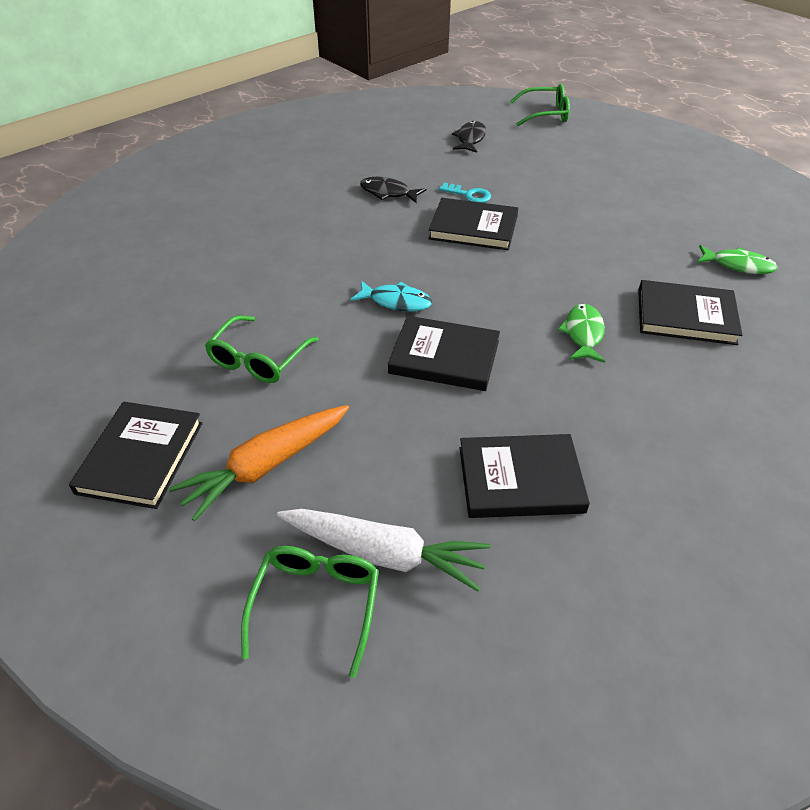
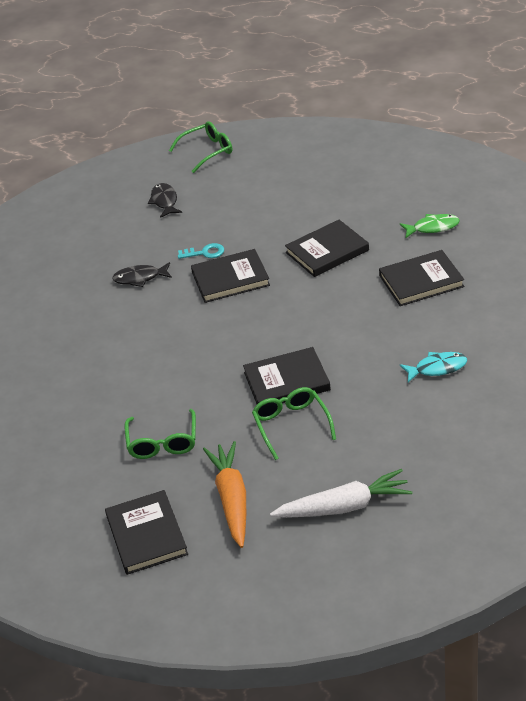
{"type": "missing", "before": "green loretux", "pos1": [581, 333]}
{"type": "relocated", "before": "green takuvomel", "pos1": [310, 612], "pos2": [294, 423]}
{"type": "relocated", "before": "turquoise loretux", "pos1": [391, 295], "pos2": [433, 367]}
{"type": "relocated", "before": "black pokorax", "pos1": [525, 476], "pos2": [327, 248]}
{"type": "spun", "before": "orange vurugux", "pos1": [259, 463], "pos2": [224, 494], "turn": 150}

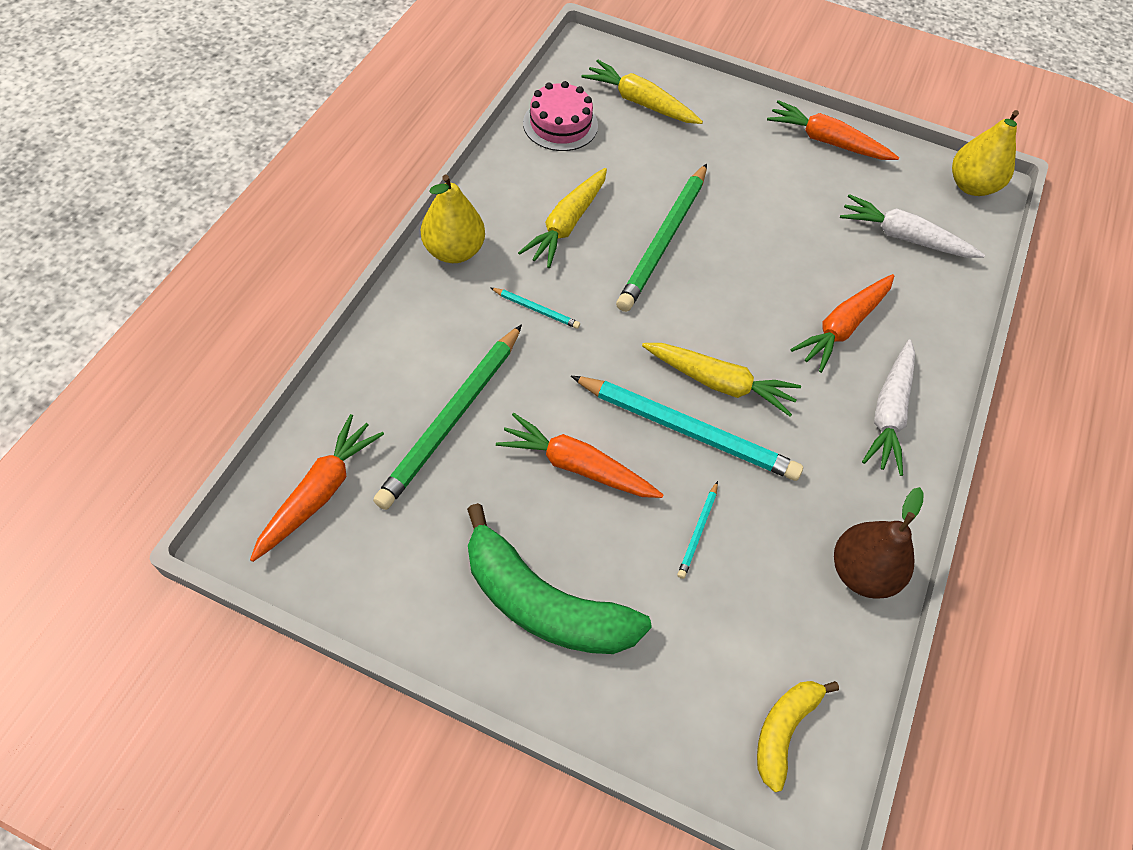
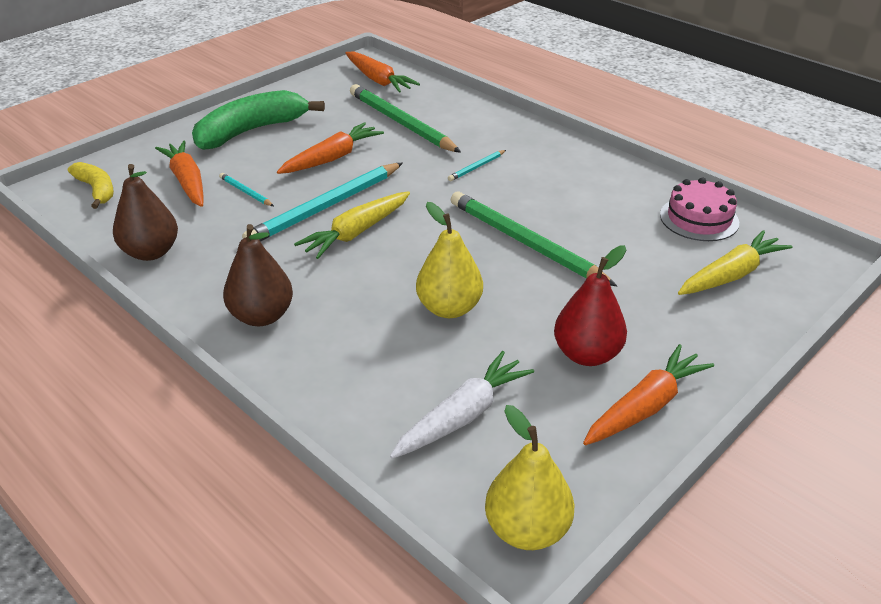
{"type": "missing", "before": "yellow vurugux", "pos1": [562, 218]}
{"type": "appeared", "after": "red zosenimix", "pos2": [590, 305]}
{"type": "relocated", "before": "yellow zosenimix", "pos1": [453, 219], "pos2": [449, 260]}
{"type": "relocated", "before": "orange vurugux", "pos1": [842, 323], "pos2": [179, 174]}
{"type": "exchanged", "before": "white vurugux", "after": "brown zosenimix", "pos1": [888, 408], "pos2": [258, 275]}

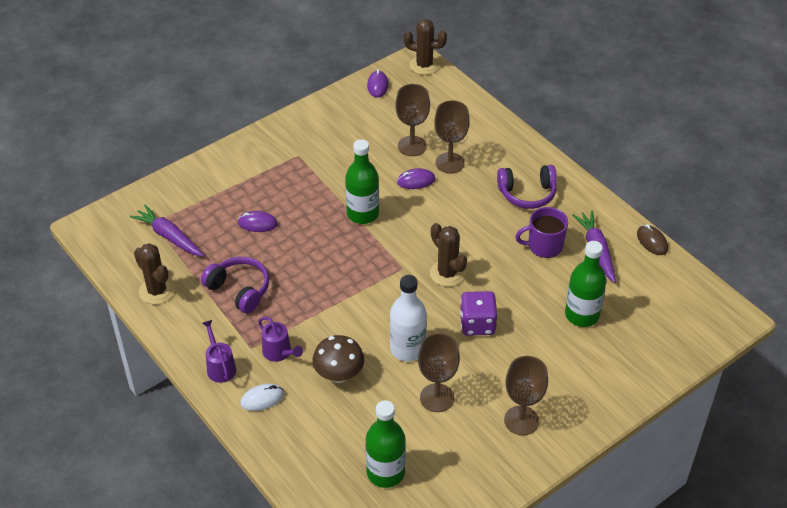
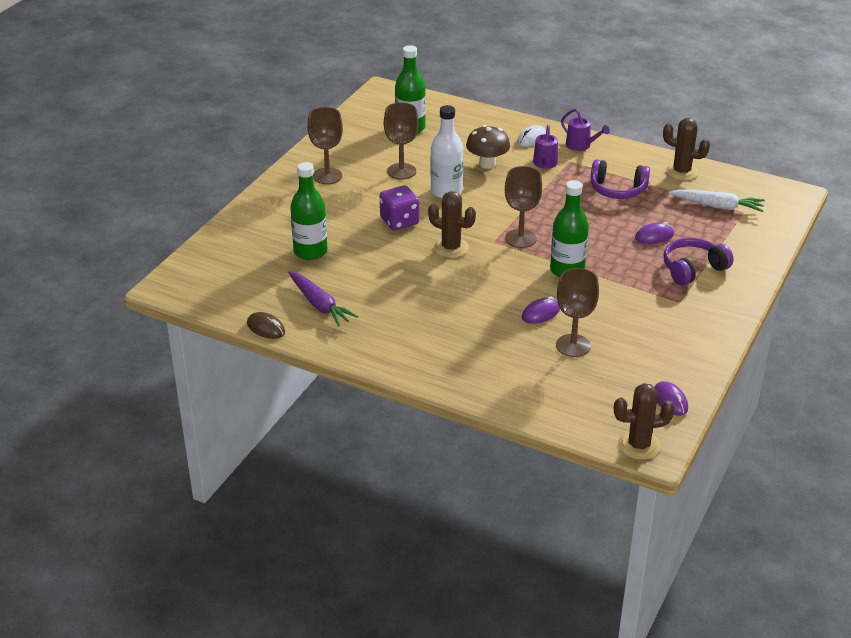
{"type": "missing", "before": "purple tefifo", "pos1": [541, 232]}
{"type": "relocated", "before": "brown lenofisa", "pos1": [452, 136], "pos2": [523, 207]}
{"type": "relocated", "before": "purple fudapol", "pos1": [527, 187], "pos2": [699, 261]}
{"type": "colour", "before": "purple vurugux", "after": "white vurugux", "pos1": [167, 230], "pos2": [717, 200]}
{"type": "spun", "before": "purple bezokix", "pos1": [280, 339], "pos2": [545, 147], "turn": -105}

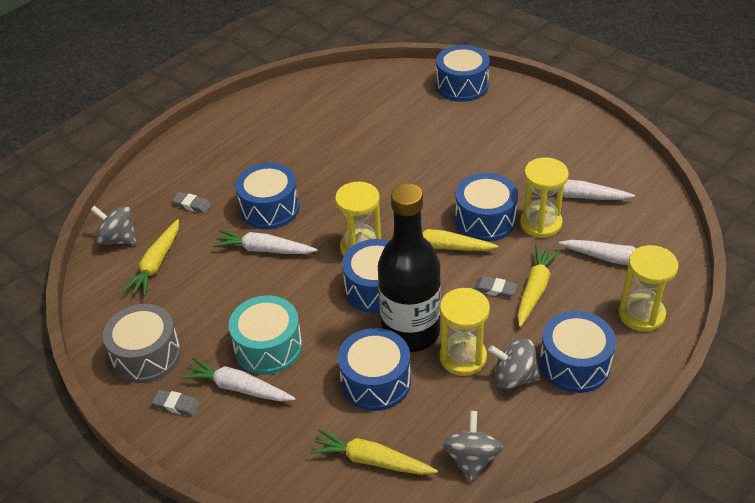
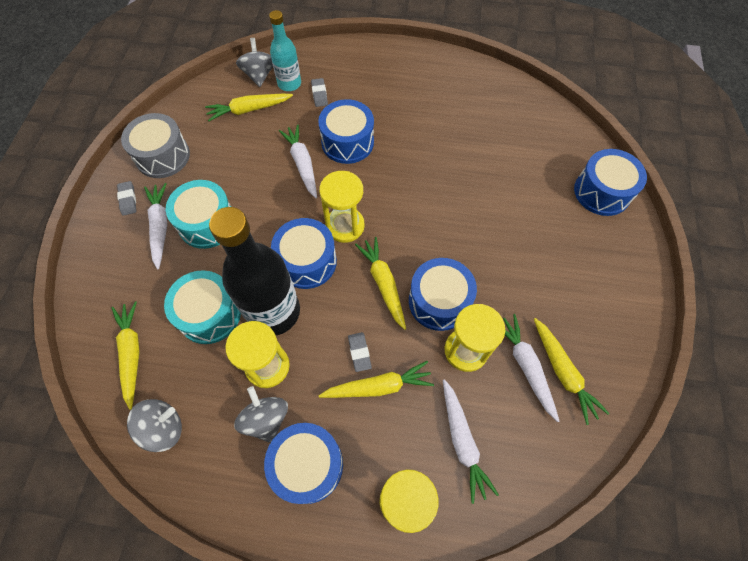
{"type": "appeared", "after": "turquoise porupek", "pos2": [285, 50]}
{"type": "appeared", "after": "yellow vurugux", "pos2": [571, 371]}
{"type": "colour", "before": "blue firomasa", "after": "turquoise firomasa", "pos1": [374, 369], "pos2": [202, 307]}

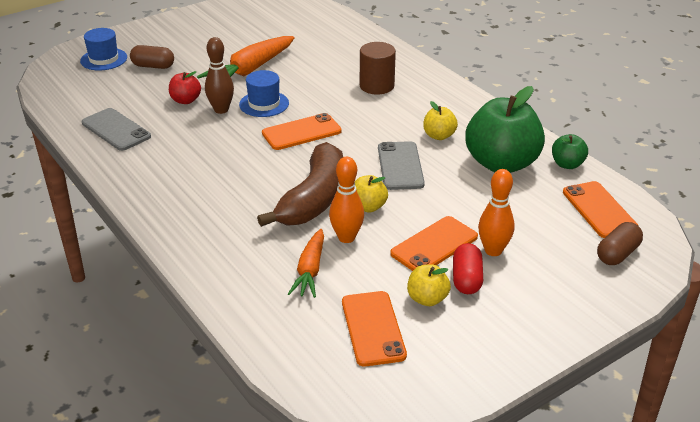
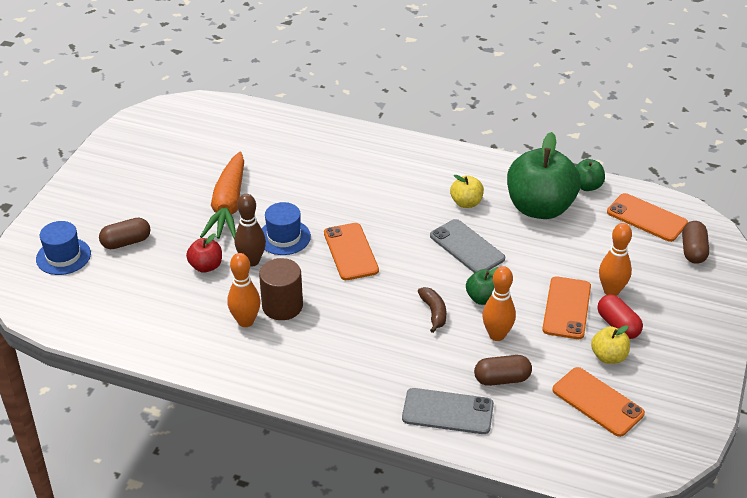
{"type": "appeared", "after": "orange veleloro", "pos2": [244, 290]}
{"type": "relocated", "before": "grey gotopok", "pos1": [116, 129], "pos2": [448, 411]}
{"type": "relocated", "before": "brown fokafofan", "pos1": [378, 68], "pos2": [281, 289]}
{"type": "exchanged", "before": "orange vurugux", "after": "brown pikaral", "pos1": [306, 263], "pos2": [503, 370]}
{"type": "colour", "before": "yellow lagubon", "after": "green lagubon", "pos1": [371, 193], "pos2": [482, 286]}
{"type": "spun", "before": "orange gotopok", "pos1": [302, 131], "pos2": [351, 251], "turn": -45}
{"type": "size", "before": "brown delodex", "pos1": [300, 184], "pos2": [431, 310], "scale": 0.44}

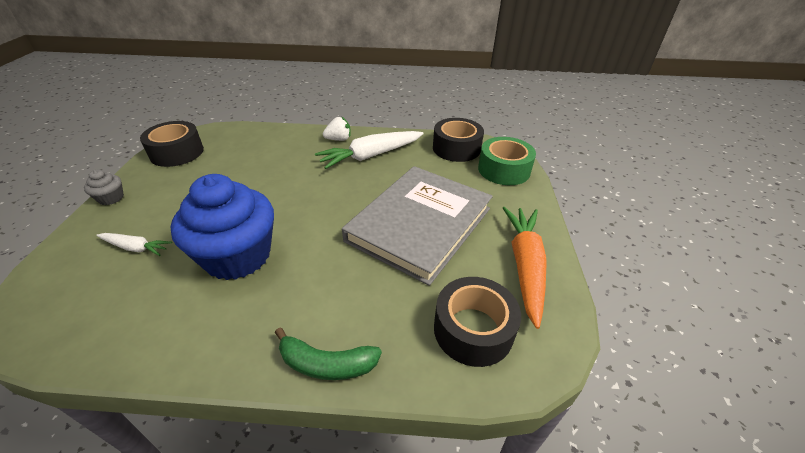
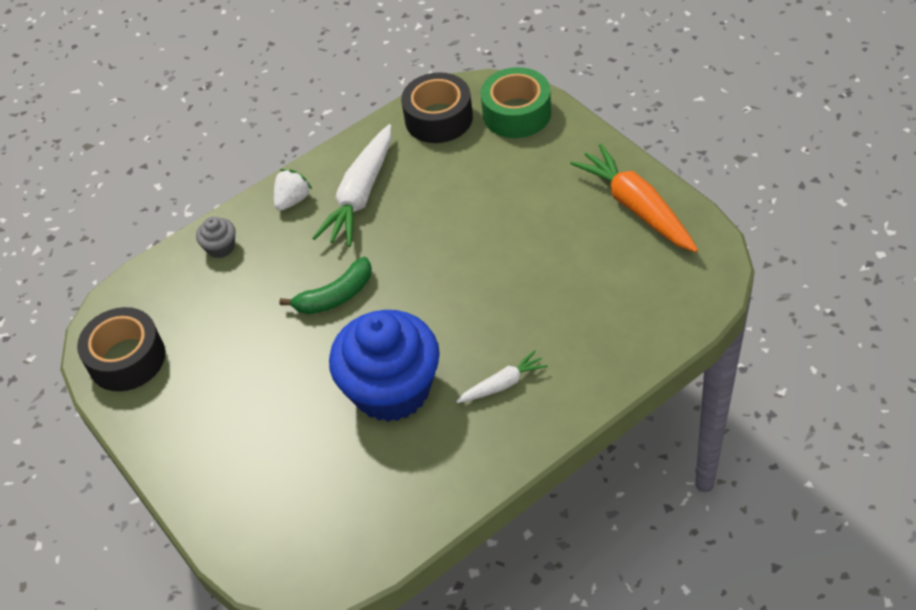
{"type": "missing", "before": "grey pokorax", "pos1": [417, 226]}
{"type": "missing", "before": "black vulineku", "pos1": [477, 322]}
{"type": "relocated", "before": "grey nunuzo", "pos1": [104, 187], "pos2": [216, 237]}
{"type": "relocated", "before": "white vurugux", "pos1": [134, 244], "pos2": [502, 376]}
{"type": "relocated", "before": "green delodex", "pos1": [328, 353], "pos2": [325, 285]}

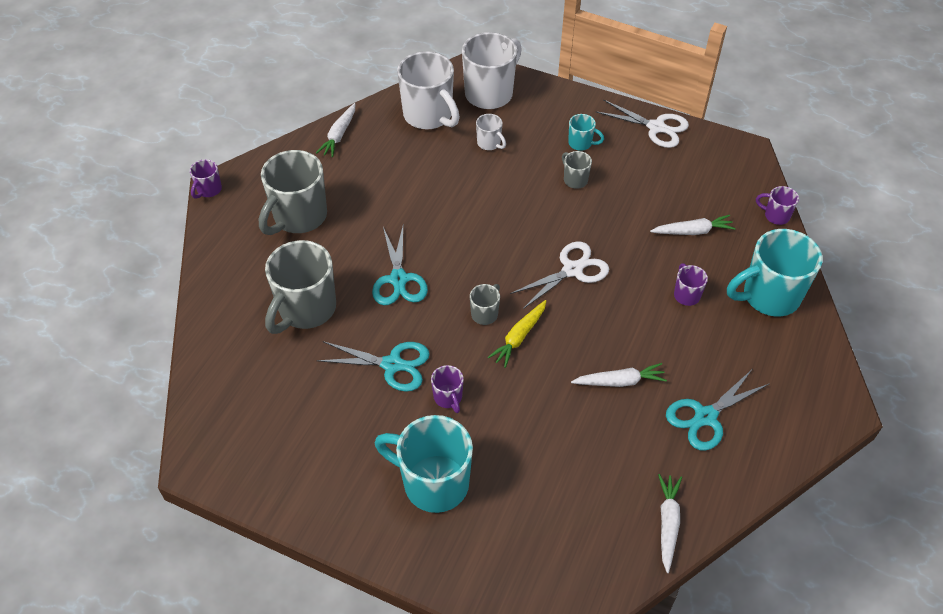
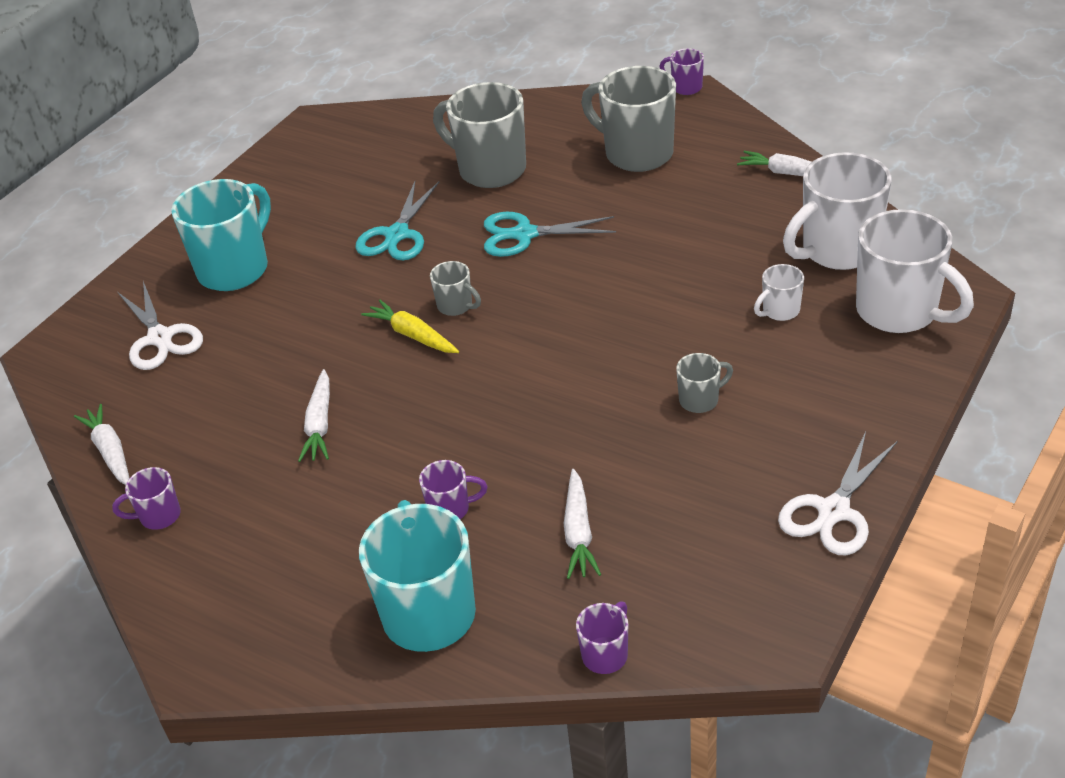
{"type": "missing", "before": "turquoise tefifo", "pos1": [586, 132]}
{"type": "missing", "before": "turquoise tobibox", "pos1": [718, 410]}
{"type": "relocated", "before": "purple tefifo", "pos1": [447, 389], "pos2": [146, 498]}
{"type": "relocated", "before": "white tobibox", "pos1": [559, 275], "pos2": [160, 325]}
{"type": "spun", "before": "white vurugux", "pos1": [670, 523], "pos2": [101, 444], "turn": -135}

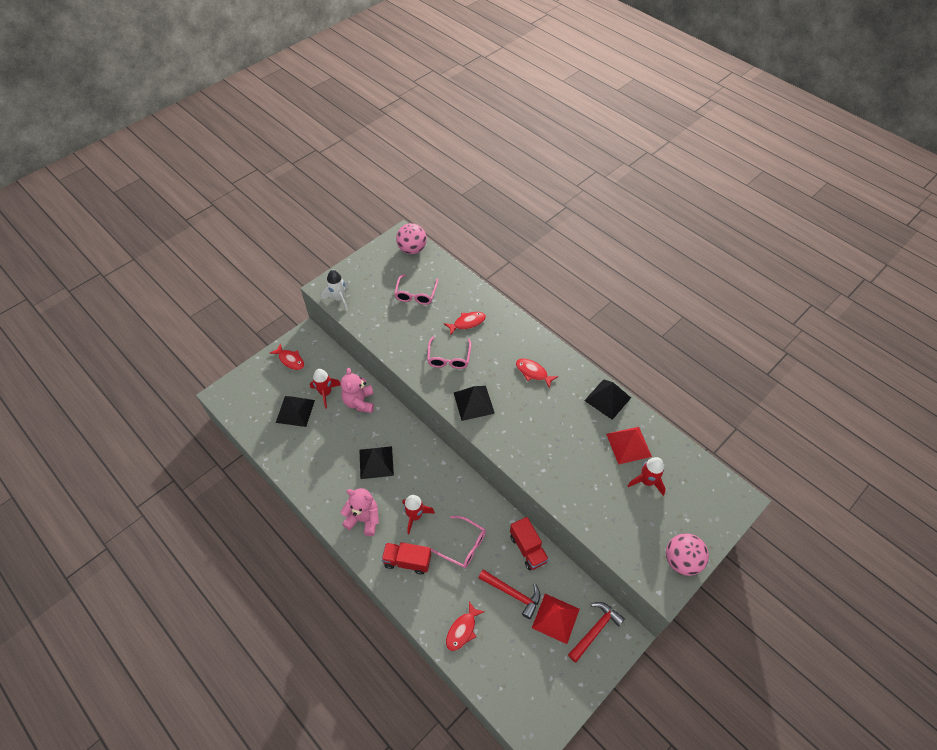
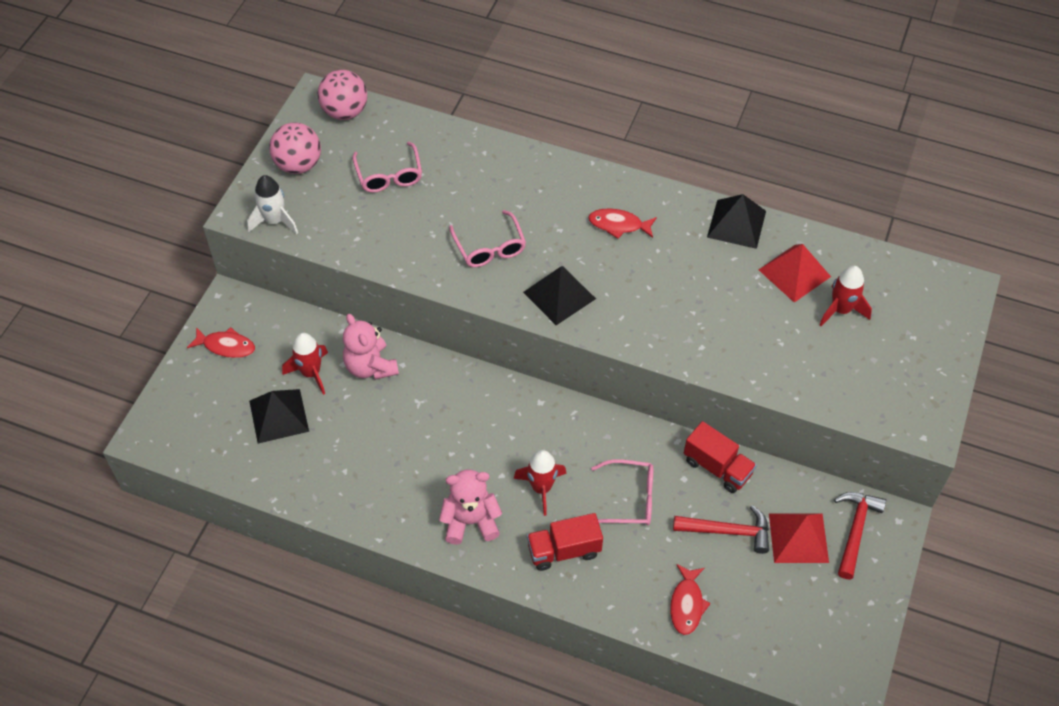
{"type": "missing", "before": "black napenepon", "pos1": [376, 462]}
{"type": "missing", "before": "red loretux", "pos1": [465, 324]}
{"type": "relocated", "before": "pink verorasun", "pos1": [687, 554], "pos2": [295, 148]}

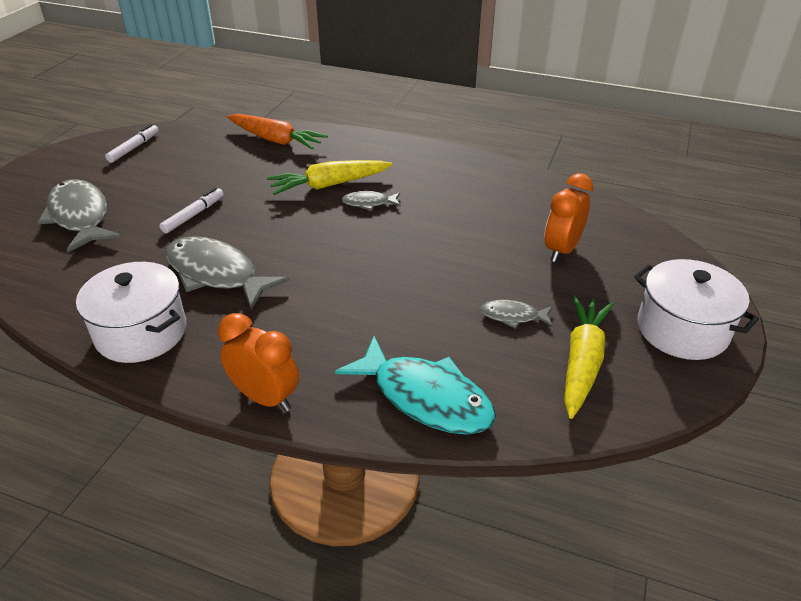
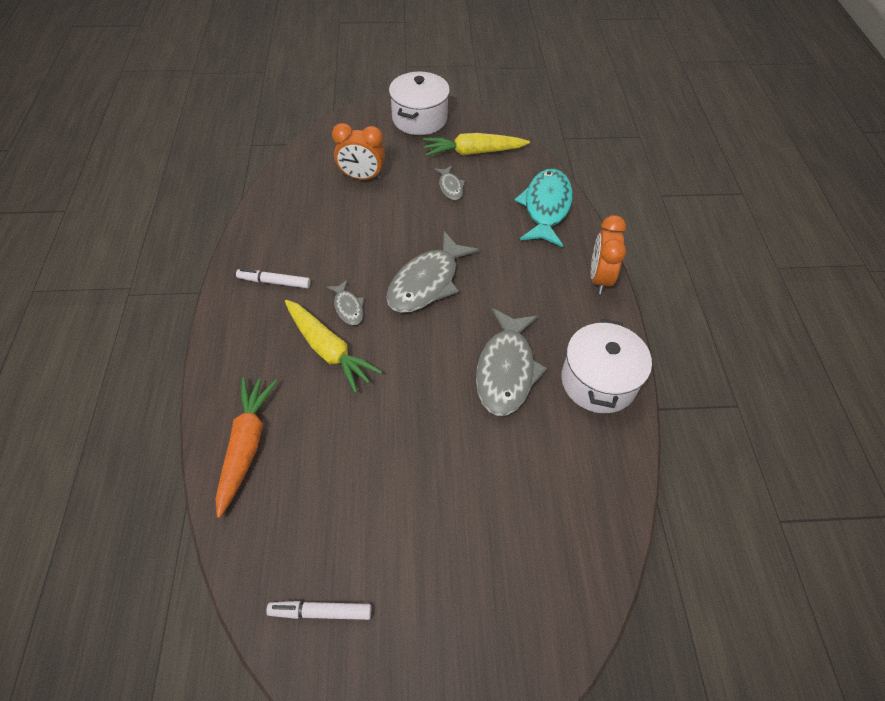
{"type": "relocated", "before": "grey loretux", "pos1": [78, 215], "pos2": [432, 272]}
{"type": "relocated", "before": "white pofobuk", "pos1": [191, 211], "pos2": [273, 278]}

